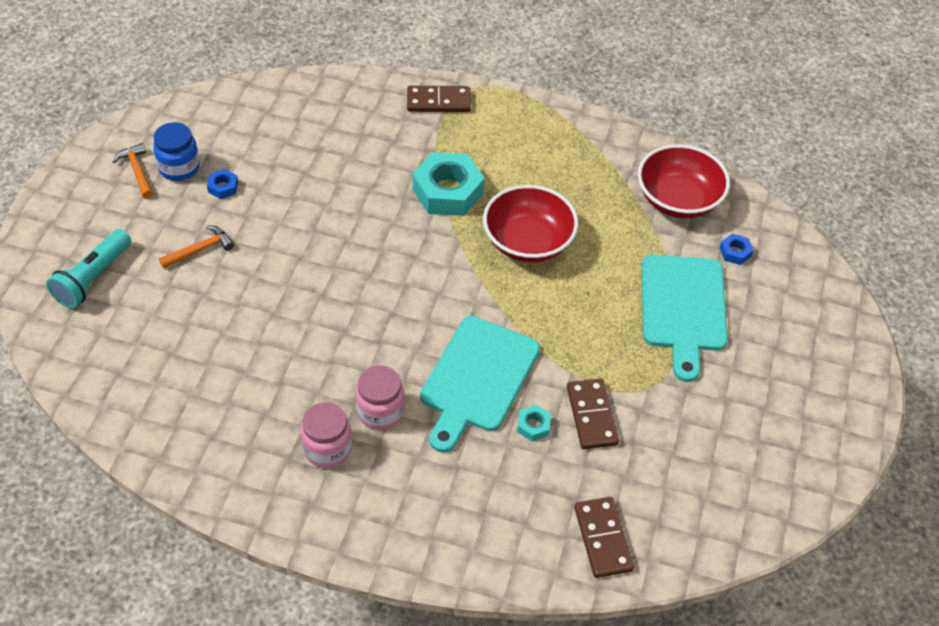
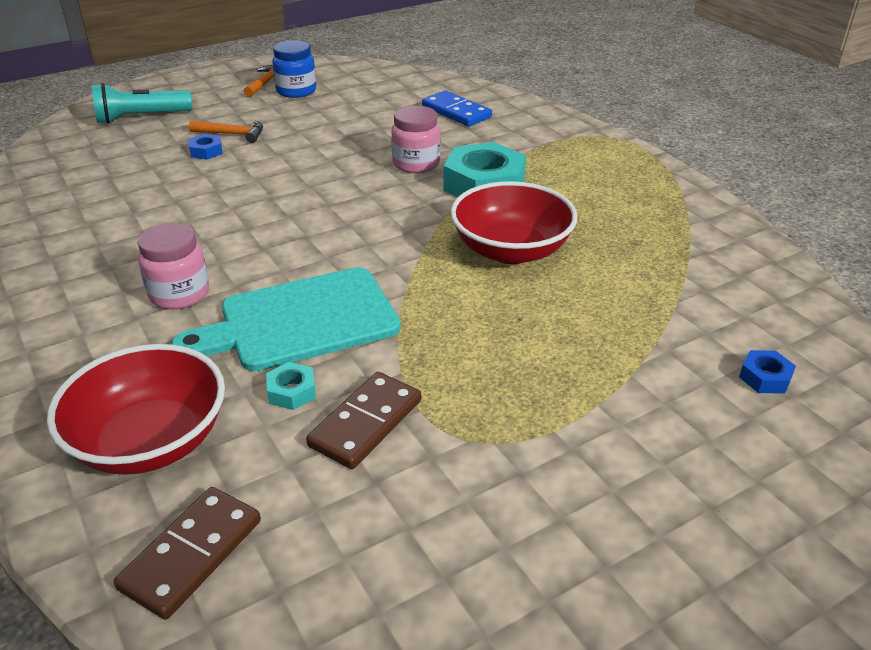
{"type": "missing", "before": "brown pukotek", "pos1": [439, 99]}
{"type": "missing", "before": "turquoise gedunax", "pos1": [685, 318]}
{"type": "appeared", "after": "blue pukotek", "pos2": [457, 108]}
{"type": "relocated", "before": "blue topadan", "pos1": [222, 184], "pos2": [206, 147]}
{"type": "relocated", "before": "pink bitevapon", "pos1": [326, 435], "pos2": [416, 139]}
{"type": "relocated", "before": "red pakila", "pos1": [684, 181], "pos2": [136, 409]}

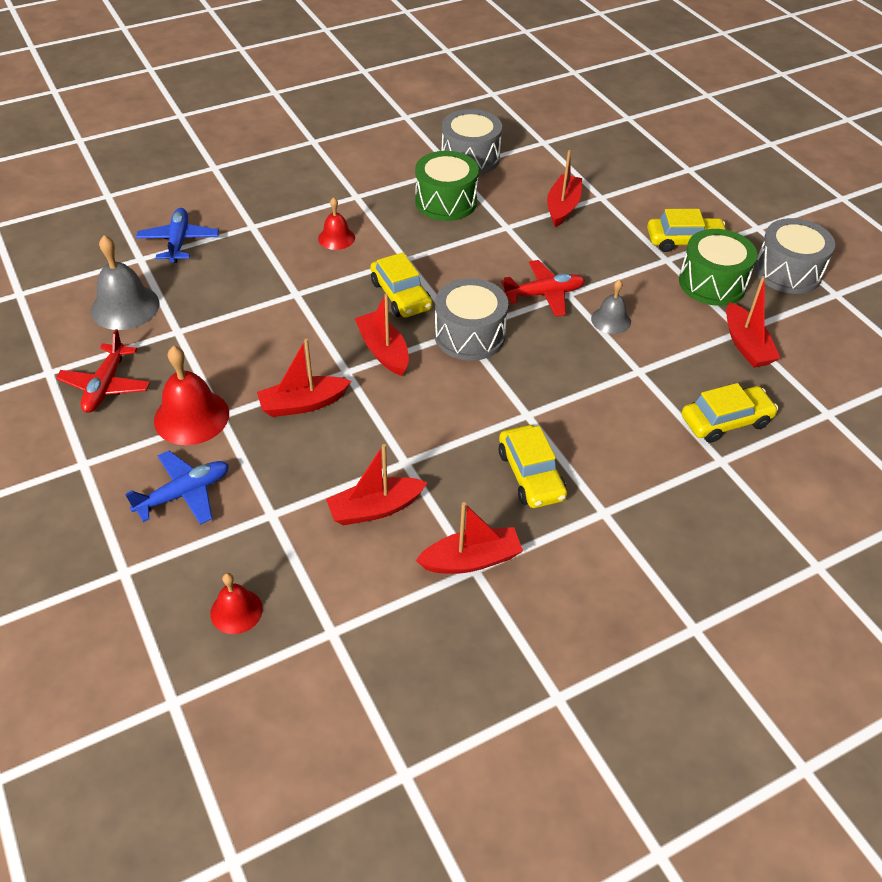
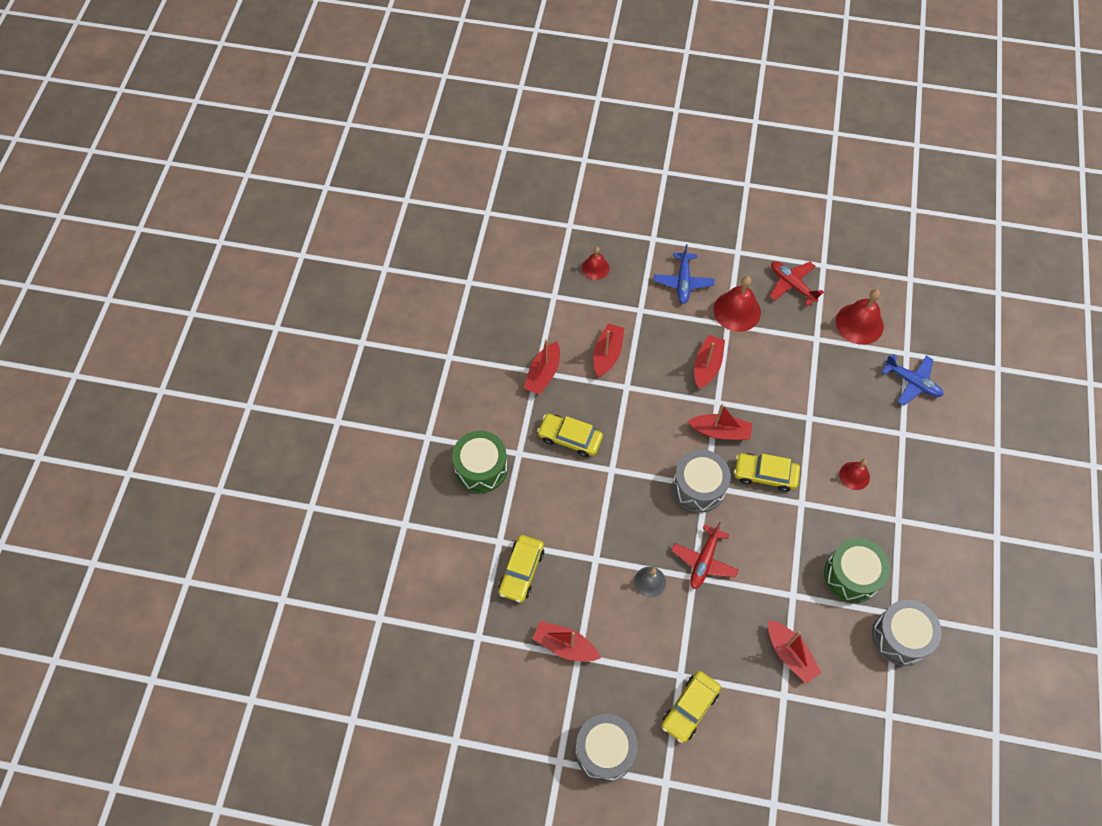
{"type": "relocated", "before": "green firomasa", "pos1": [718, 267], "pos2": [480, 462]}
{"type": "colour", "before": "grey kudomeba", "after": "red kudomeba", "pos1": [125, 282], "pos2": [860, 317]}

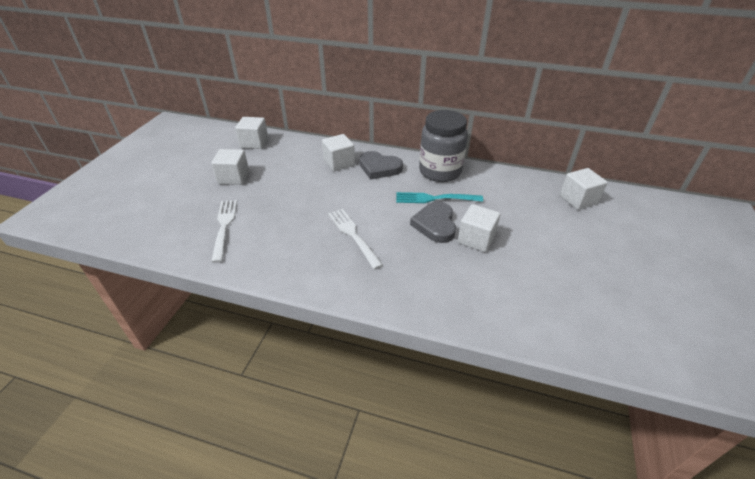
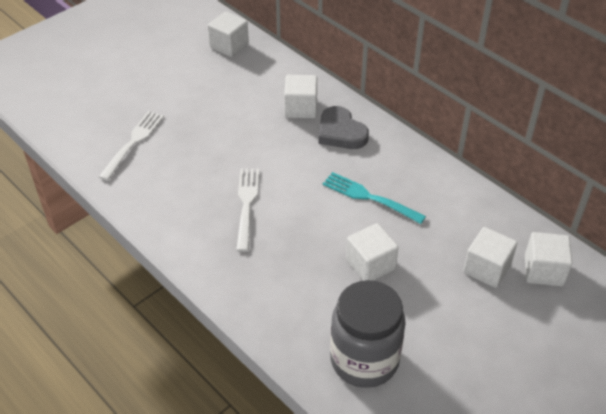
{"type": "missing", "before": "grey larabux", "pos1": [433, 222]}
{"type": "relocated", "before": "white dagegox", "pos1": [230, 167], "pos2": [490, 257]}
{"type": "relocated", "before": "grey bitevapon", "pos1": [443, 146], "pos2": [368, 334]}

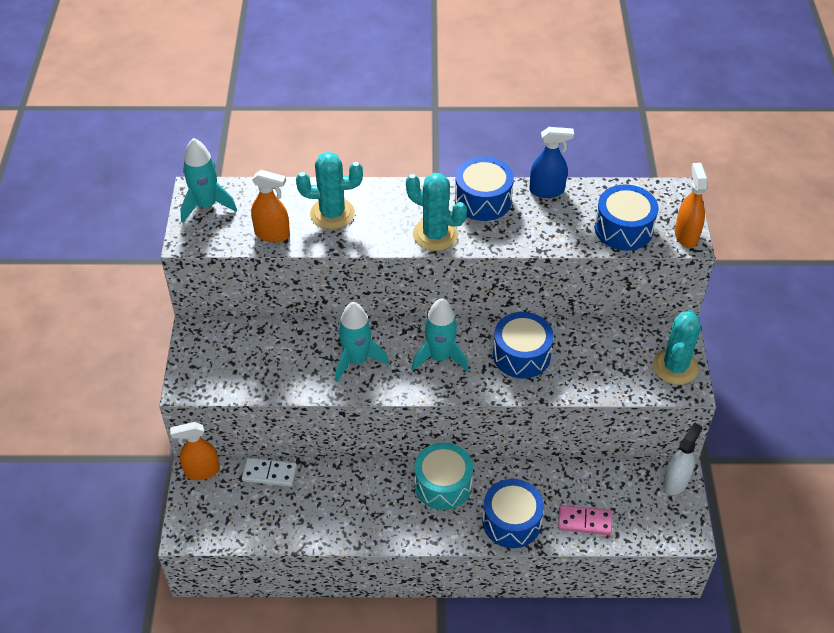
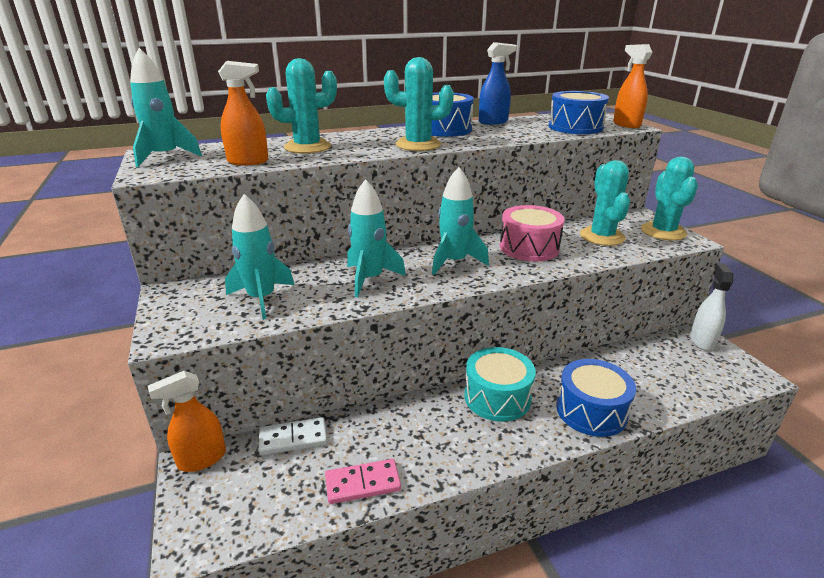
{"type": "appeared", "after": "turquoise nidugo", "pos2": [259, 257]}
{"type": "appeared", "after": "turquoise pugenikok", "pos2": [605, 203]}
{"type": "relocated", "before": "pink pukotek", "pos1": [585, 520], "pos2": [363, 481]}
{"type": "colour", "before": "blue firomasa", "after": "pink firomasa", "pos1": [523, 345], "pos2": [532, 233]}

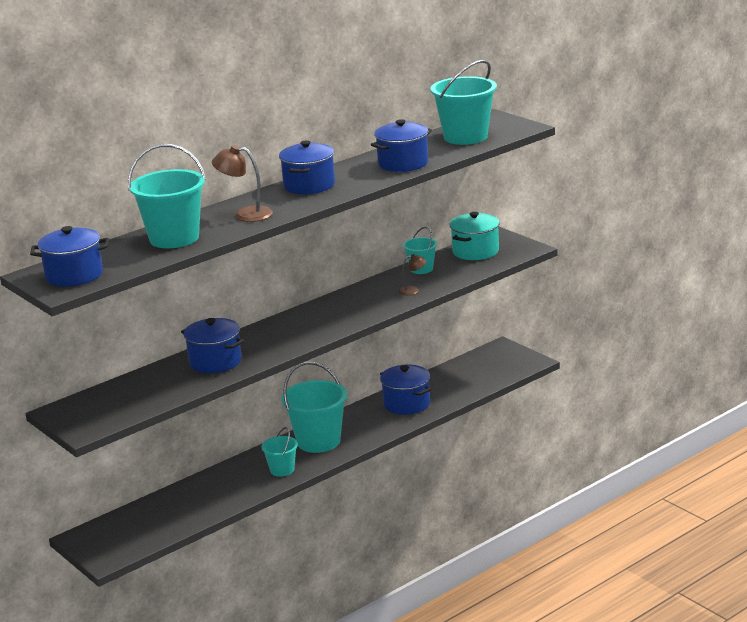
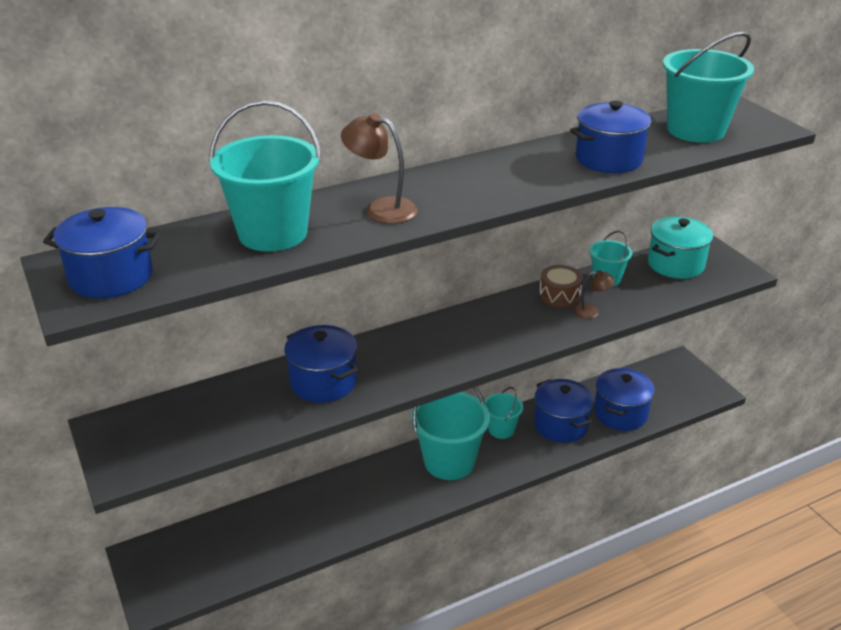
{"type": "appeared", "after": "brown firomasa", "pos2": [561, 286]}
{"type": "relocated", "before": "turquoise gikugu", "pos1": [279, 452], "pos2": [503, 413]}
{"type": "relocated", "before": "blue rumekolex", "pos1": [307, 167], "pos2": [624, 399]}

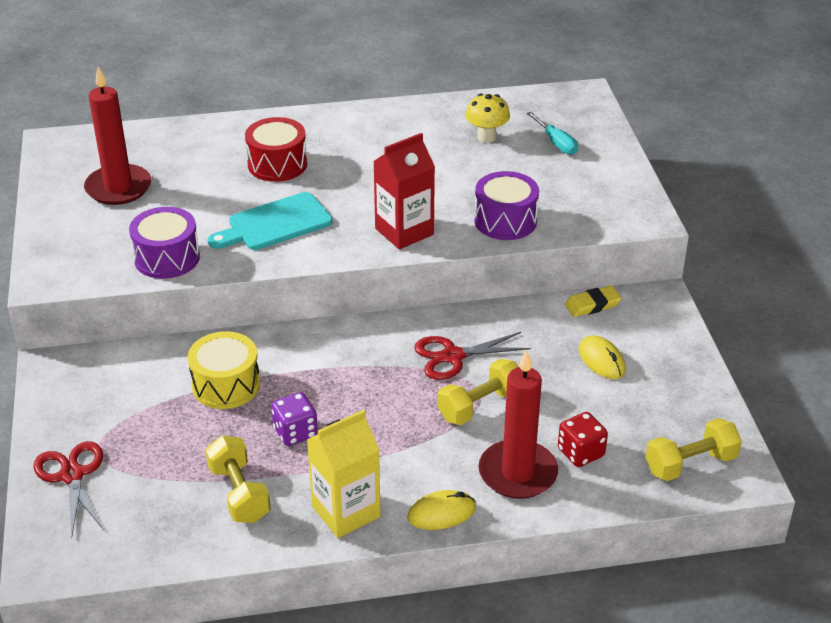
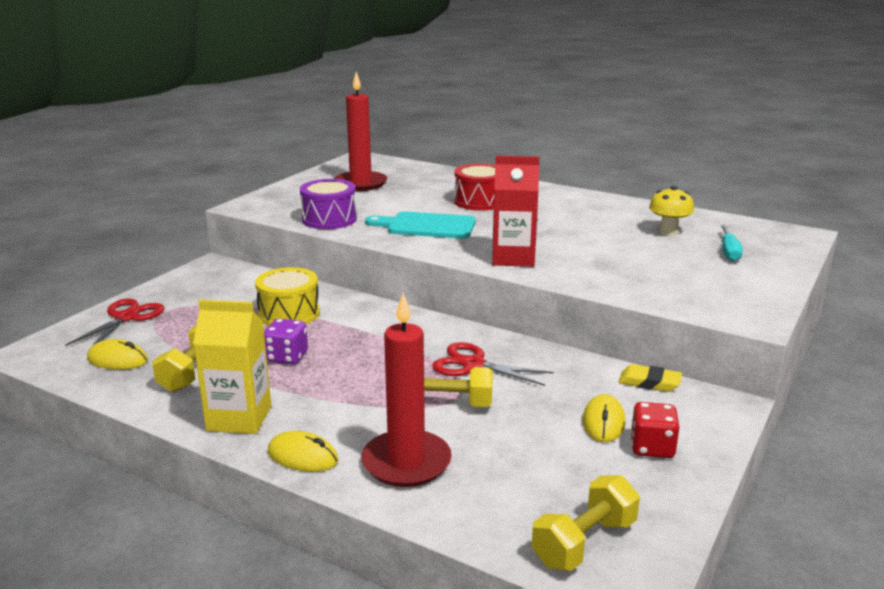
{"type": "missing", "before": "purple firomasa", "pos1": [506, 205]}
{"type": "appeared", "after": "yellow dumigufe", "pos2": [117, 354]}
{"type": "relocated", "before": "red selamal", "pos1": [583, 439], "pos2": [655, 430]}
{"type": "spun", "before": "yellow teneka", "pos1": [693, 449], "pos2": [586, 523], "turn": -60}

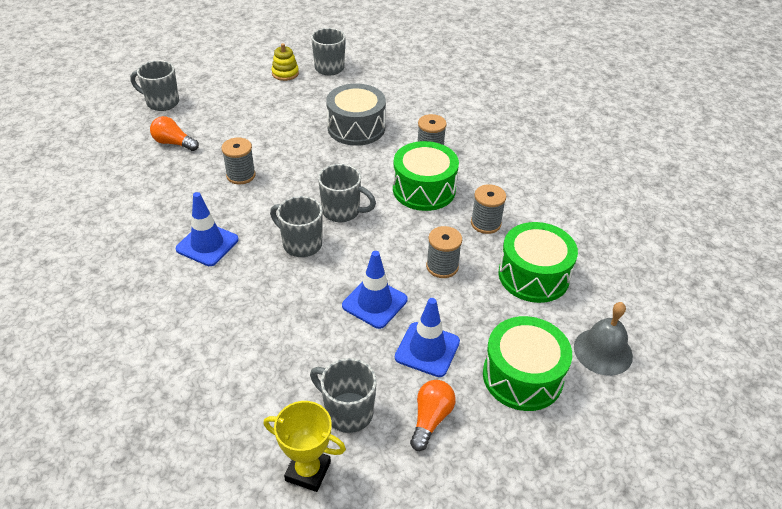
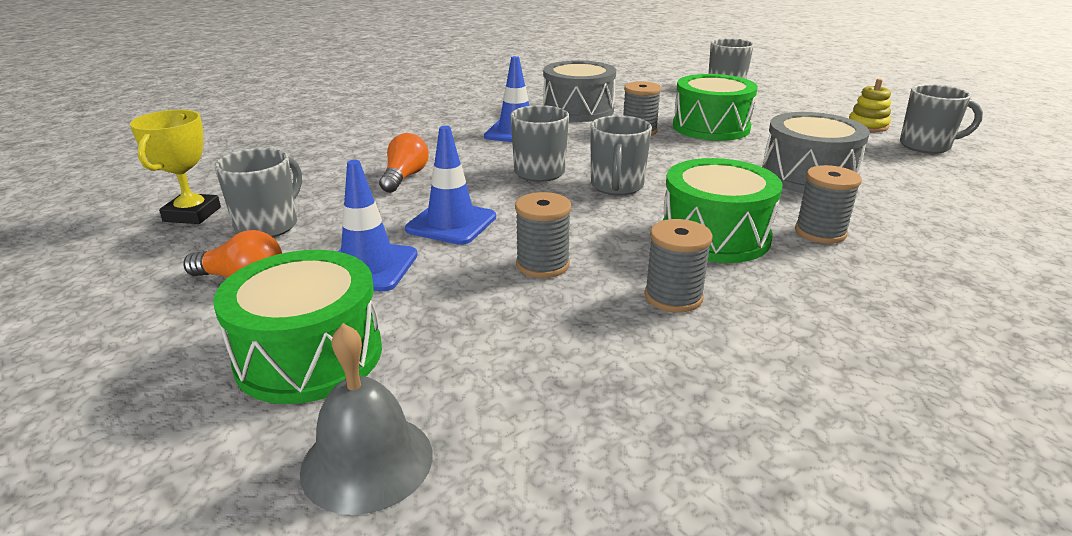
{"type": "appeared", "after": "grey firomasa", "pos2": [579, 91]}
{"type": "relocated", "before": "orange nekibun", "pos1": [174, 133], "pos2": [404, 163]}
{"type": "relocated", "before": "green firomasa", "pos1": [538, 262], "pos2": [715, 107]}

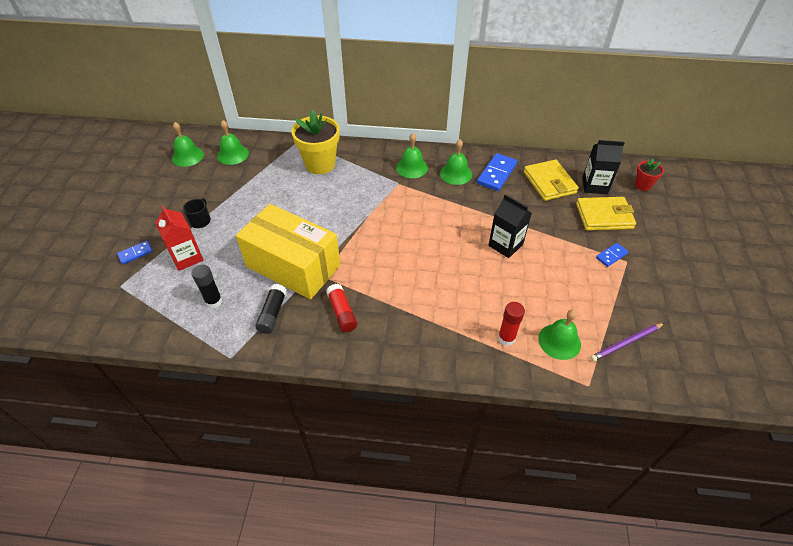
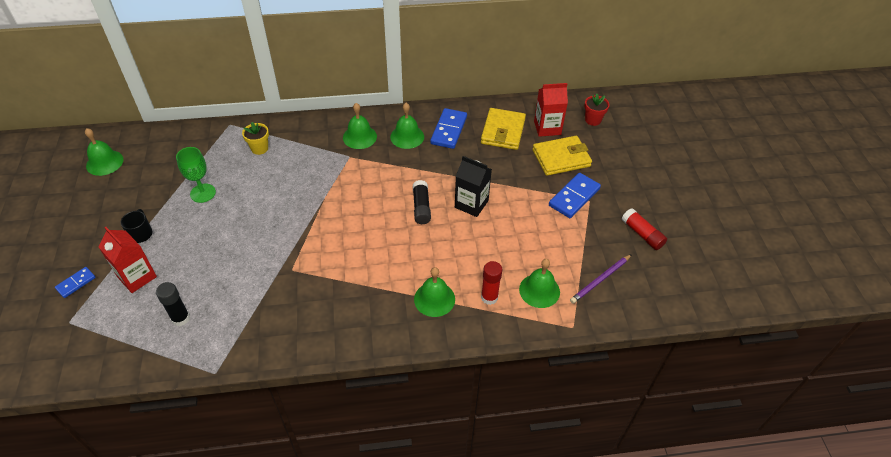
{"type": "missing", "before": "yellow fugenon", "pos1": [288, 251]}
{"type": "appeared", "after": "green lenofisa", "pos2": [196, 175]}
{"type": "relocated", "before": "green kudomeba", "pos1": [233, 142], "pos2": [434, 292]}
{"type": "relocated", "before": "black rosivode", "pos1": [271, 309], "pos2": [422, 202]}
{"type": "relocated", "before": "red rosivode", "pos1": [341, 308], "pos2": [644, 229]}
{"type": "colour", "before": "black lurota", "after": "red lurota", "pos1": [603, 167], "pos2": [551, 110]}
{"type": "spun", "before": "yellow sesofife", "pos1": [551, 180], "pos2": [503, 129], "turn": 45}
{"type": "size", "before": "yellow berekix", "pos1": [316, 142], "pos2": [255, 138], "scale": 0.51}
{"type": "size", "before": "blue pukotek", "pos1": [612, 255], "pos2": [575, 195], "scale": 1.78}

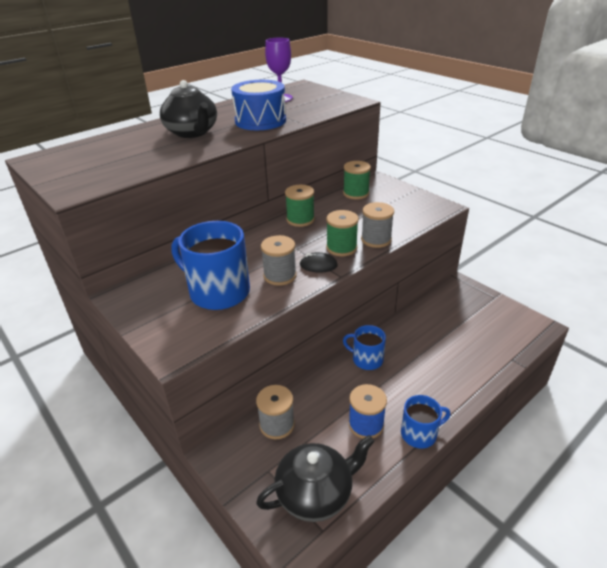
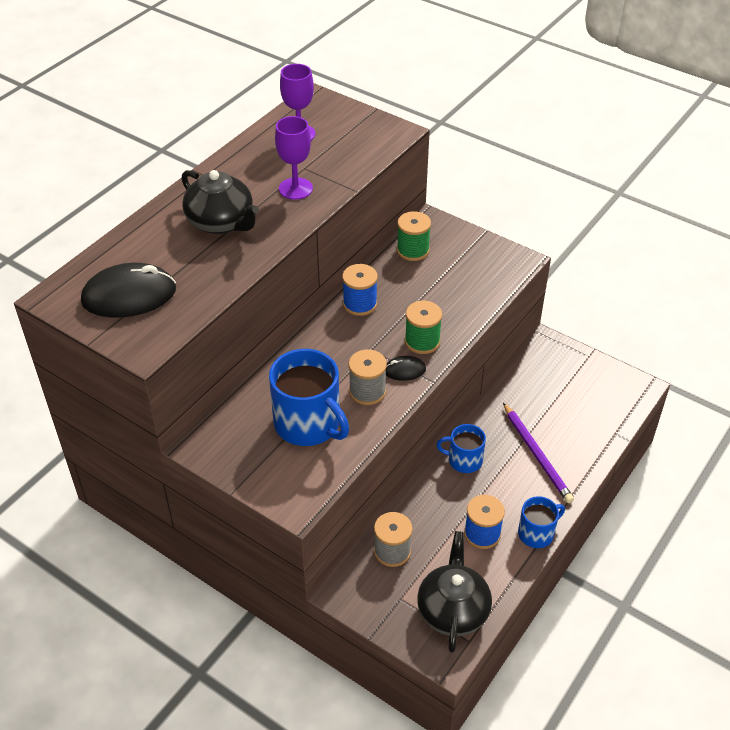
{"type": "missing", "before": "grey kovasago", "pos1": [377, 225]}
{"type": "appeared", "after": "black dumigufe", "pos2": [128, 290]}
{"type": "appeared", "after": "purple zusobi", "pos2": [538, 453]}
{"type": "exchanged", "before": "blue firomasa", "after": "purple lenofisa", "pos1": [258, 105], "pos2": [294, 158]}
{"type": "colour", "before": "green kovasago", "after": "blue kovasago", "pos1": [300, 206], "pos2": [360, 290]}
{"type": "spun", "before": "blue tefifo", "pos1": [210, 265], "pos2": [309, 397], "turn": -150}
{"type": "spun", "before": "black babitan", "pos1": [315, 478], "pos2": [454, 592], "turn": -45}

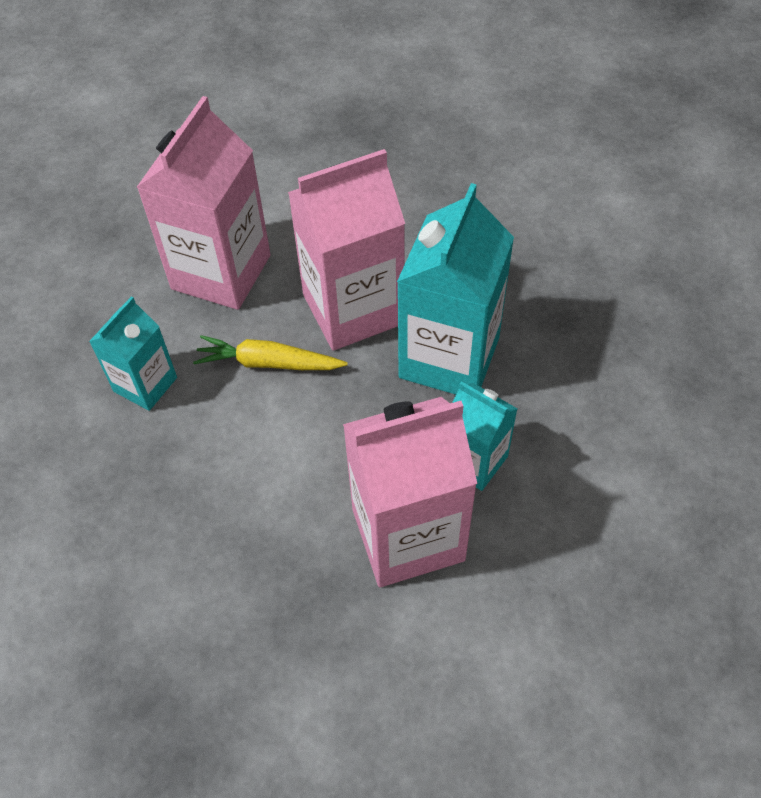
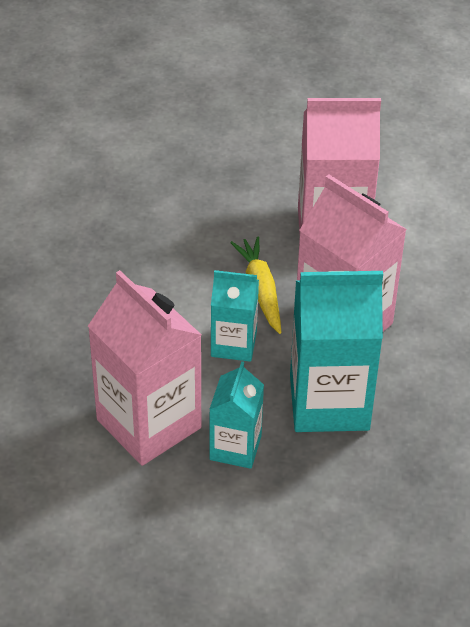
{"type": "relocated", "before": "turquoise lurota", "pos1": [133, 354], "pos2": [235, 316]}

